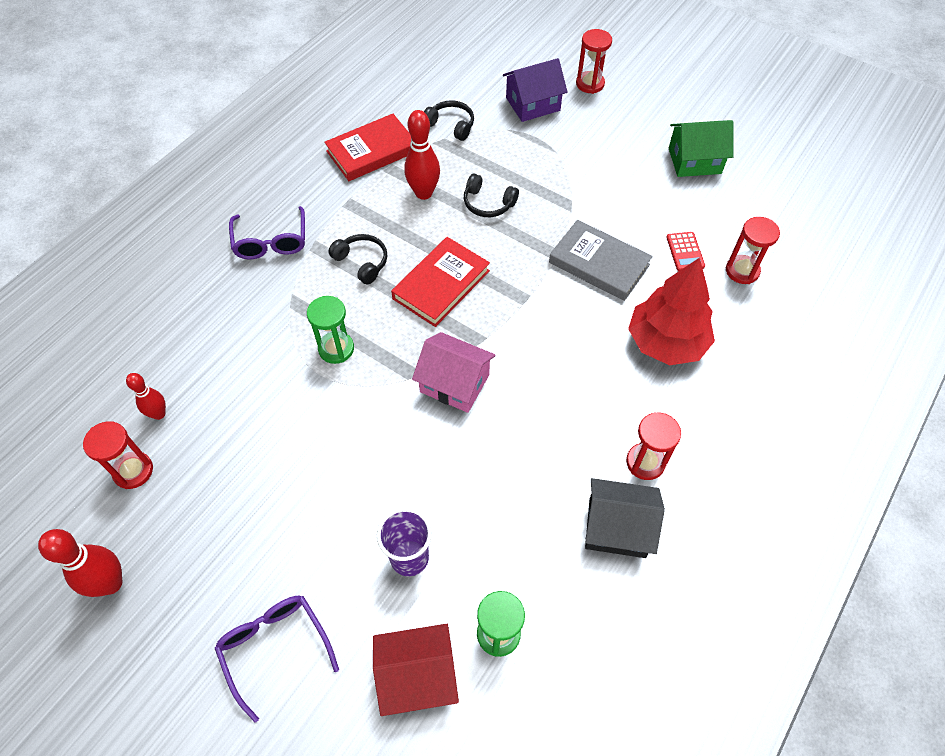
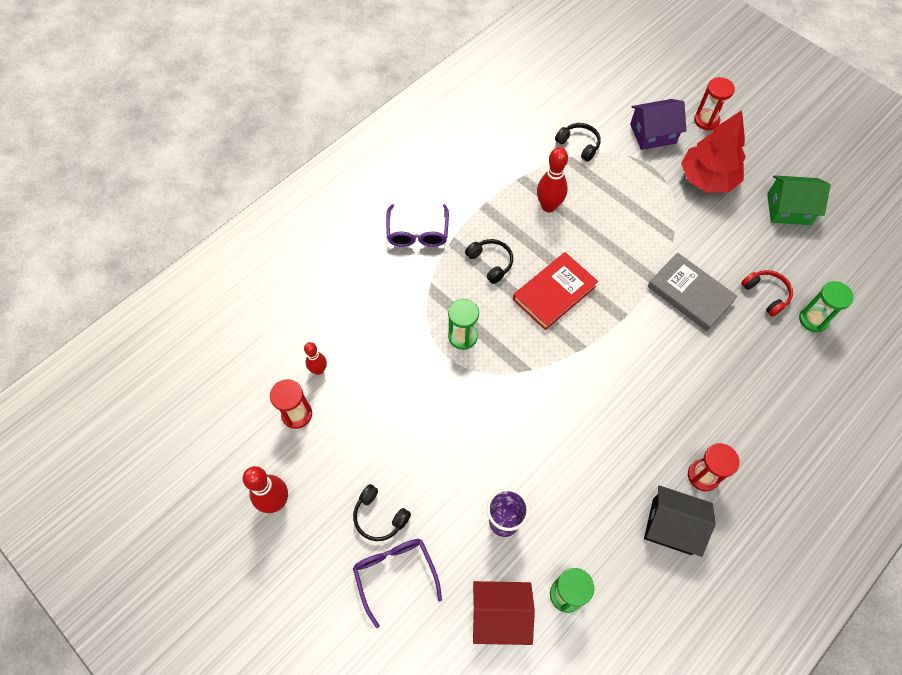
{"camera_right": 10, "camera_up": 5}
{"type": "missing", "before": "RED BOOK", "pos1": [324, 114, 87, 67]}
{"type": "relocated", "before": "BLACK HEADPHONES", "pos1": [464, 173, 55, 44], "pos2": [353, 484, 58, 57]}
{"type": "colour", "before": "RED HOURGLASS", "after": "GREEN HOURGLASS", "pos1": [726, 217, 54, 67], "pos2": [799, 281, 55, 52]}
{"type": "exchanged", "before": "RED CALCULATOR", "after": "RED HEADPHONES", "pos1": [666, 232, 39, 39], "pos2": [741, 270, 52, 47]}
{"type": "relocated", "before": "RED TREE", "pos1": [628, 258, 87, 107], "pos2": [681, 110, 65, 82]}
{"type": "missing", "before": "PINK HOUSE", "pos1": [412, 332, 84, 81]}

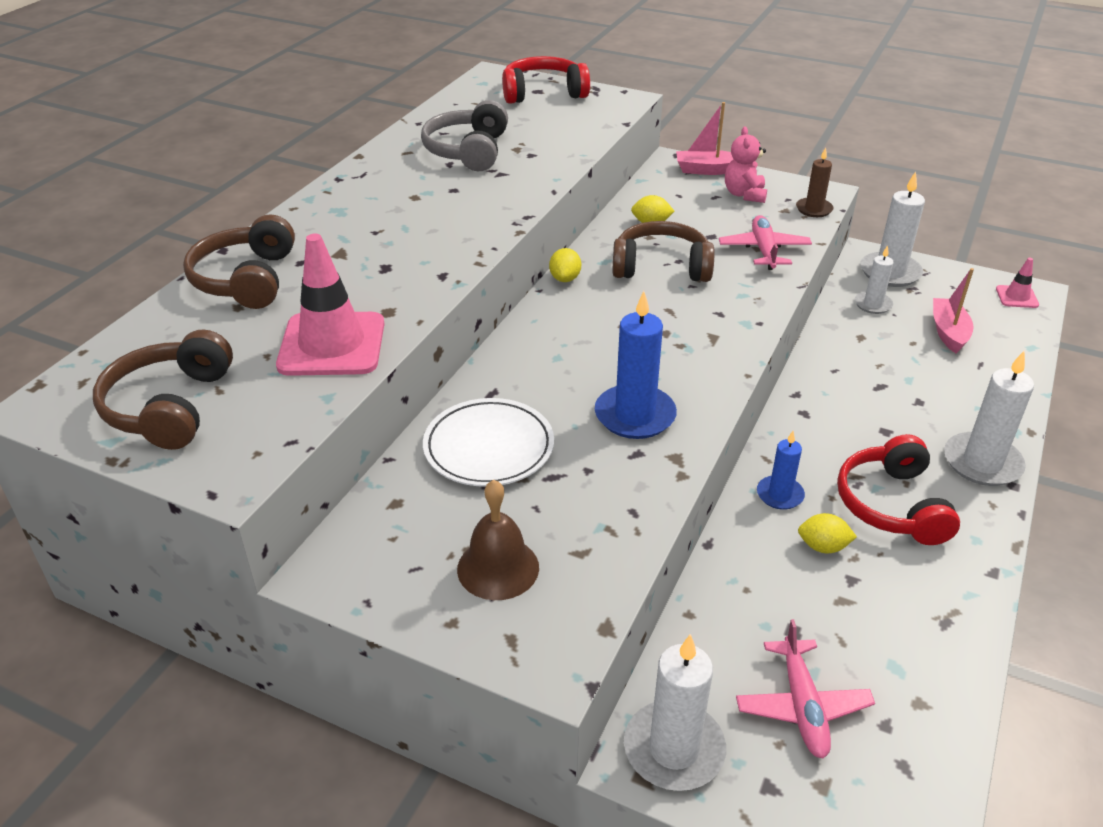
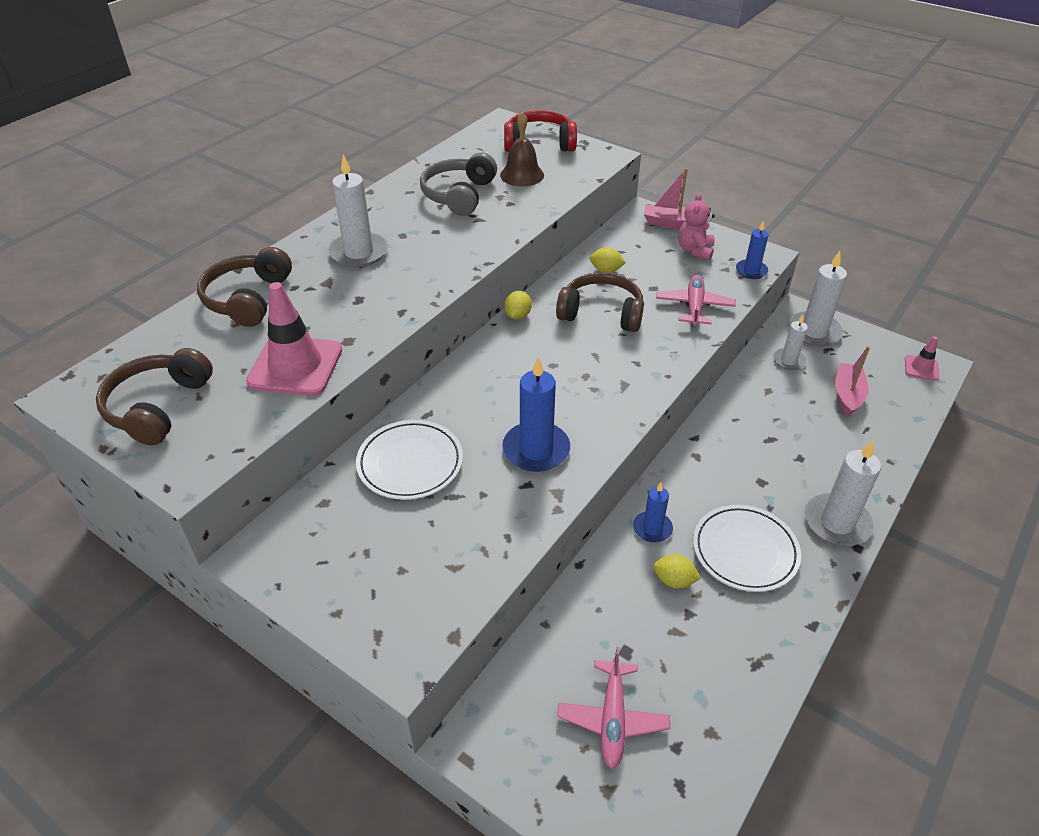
{"camera_right": 10, "camera_up": 5}
{"type": "colour", "before": "BROWN CANDLE", "after": "BLUE CANDLE", "pos1": [796, 147, 37, 70], "pos2": [736, 221, 32, 58]}
{"type": "exchanged", "before": "RED HEADPHONES", "after": "WHITE PLATE", "pos1": [837, 434, 123, 111], "pos2": [693, 505, 108, 87]}
{"type": "relocated", "before": "BROWN BELL", "pos1": [457, 480, 82, 120], "pos2": [500, 112, 44, 75]}
{"type": "relocated", "before": "WHITE CANDLE", "pos1": [624, 634, 102, 157], "pos2": [329, 154, 59, 114]}

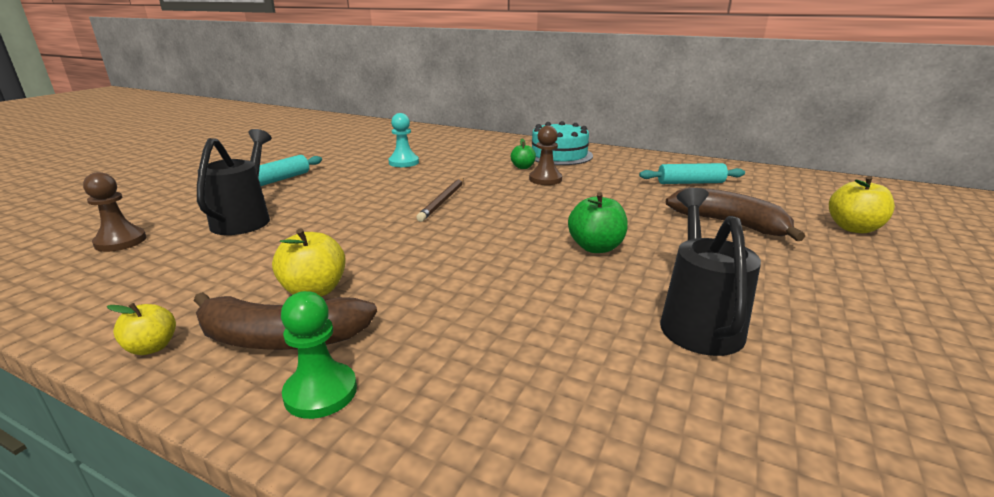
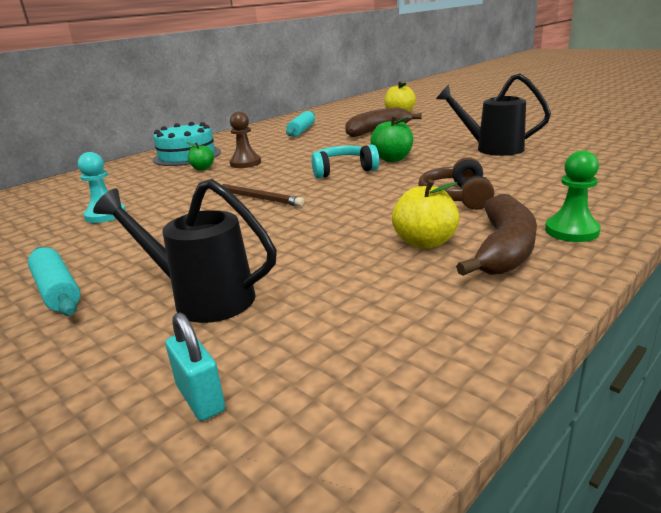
{"camera_right": -70, "camera_up": 0}
{"type": "exchanged", "before": "BROWN PAWN", "after": "TURQUOISE PADLOCK", "pos1": [83, 172, 63, 80], "pos2": [165, 312, 60, 109]}
{"type": "missing", "before": "YELLOW APPLE", "pos1": [107, 303, 69, 52]}
{"type": "appeared", "after": "TURQUOISE HEADPHONES", "pos2": [311, 145, 68, 33]}
{"type": "appeared", "after": "BROWN HEADPHONES", "pos2": [418, 157, 76, 53]}

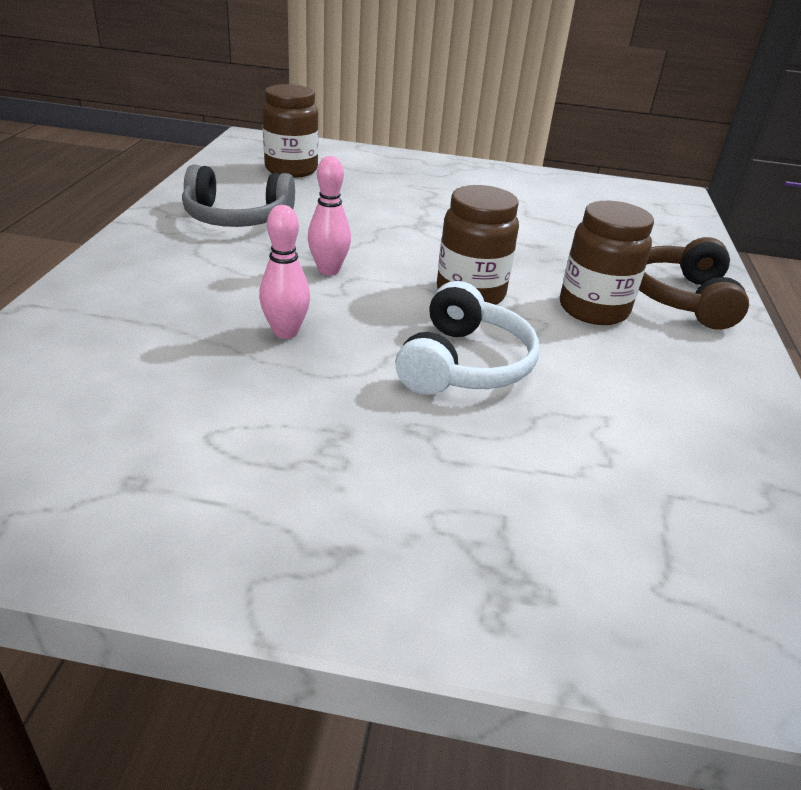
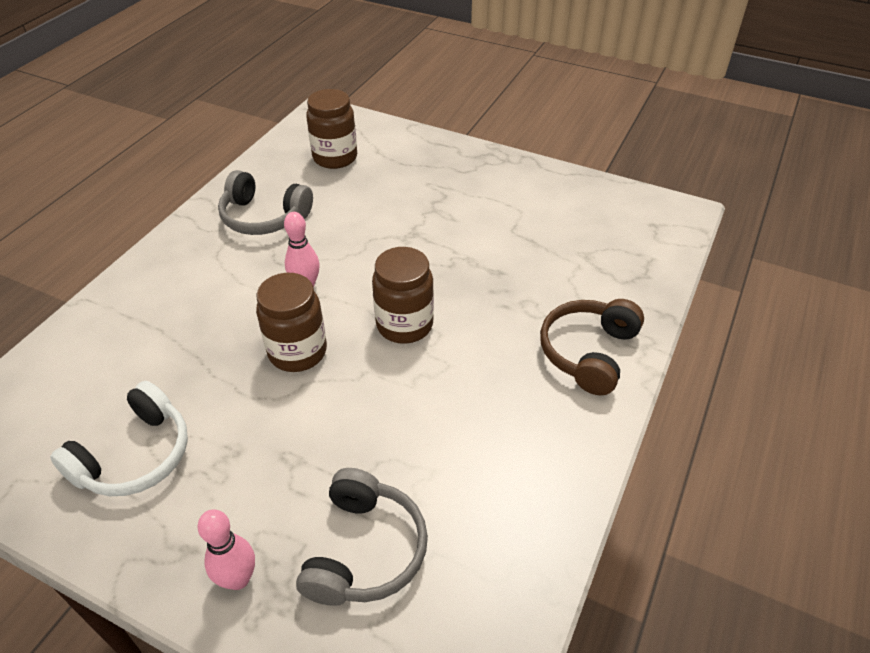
{"camera_right": 20, "camera_up": 10}
{"type": "relocated", "before": "BROWN JAR", "pos1": [560, 201, 94, 124], "pos2": [256, 273, 71, 99]}
{"type": "relocated", "before": "PINK BOWLING PIN", "pos1": [259, 205, 51, 134], "pos2": [198, 509, 57, 81]}
{"type": "relocated", "before": "WHITE HEADPHONES", "pos1": [395, 281, 145, 114], "pos2": [50, 381, 138, 115]}
{"type": "appeared", "after": "GREY HEADPHONES", "pos2": [296, 468, 132, 138]}

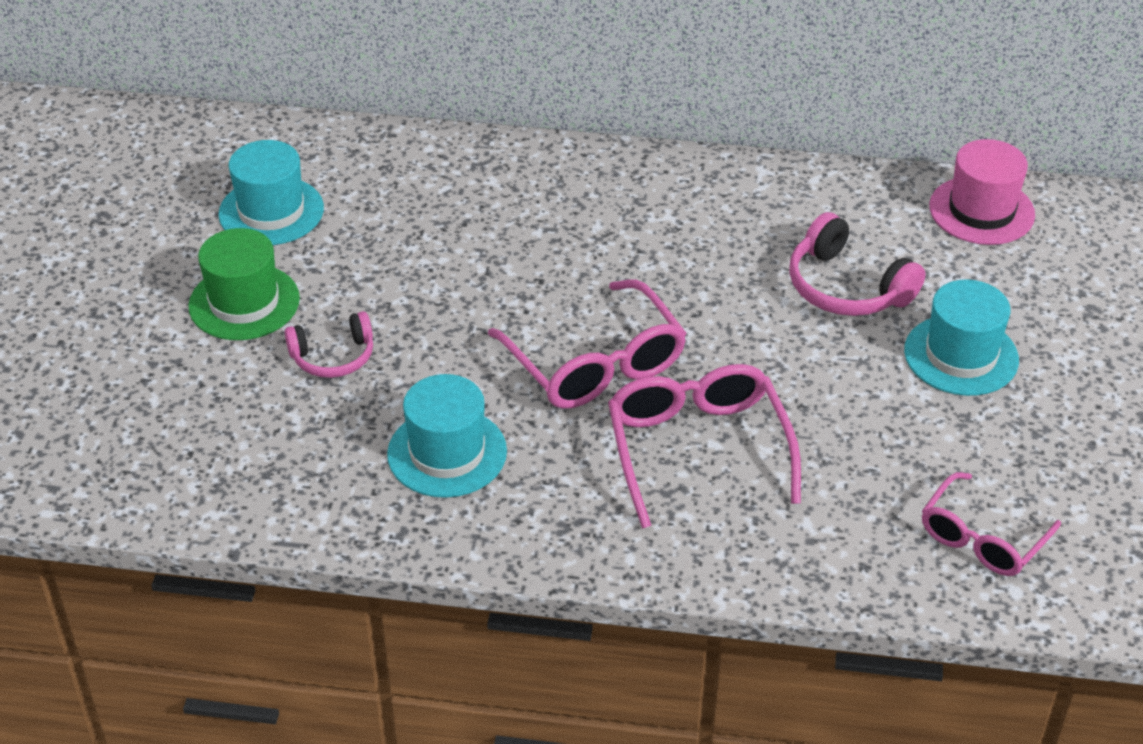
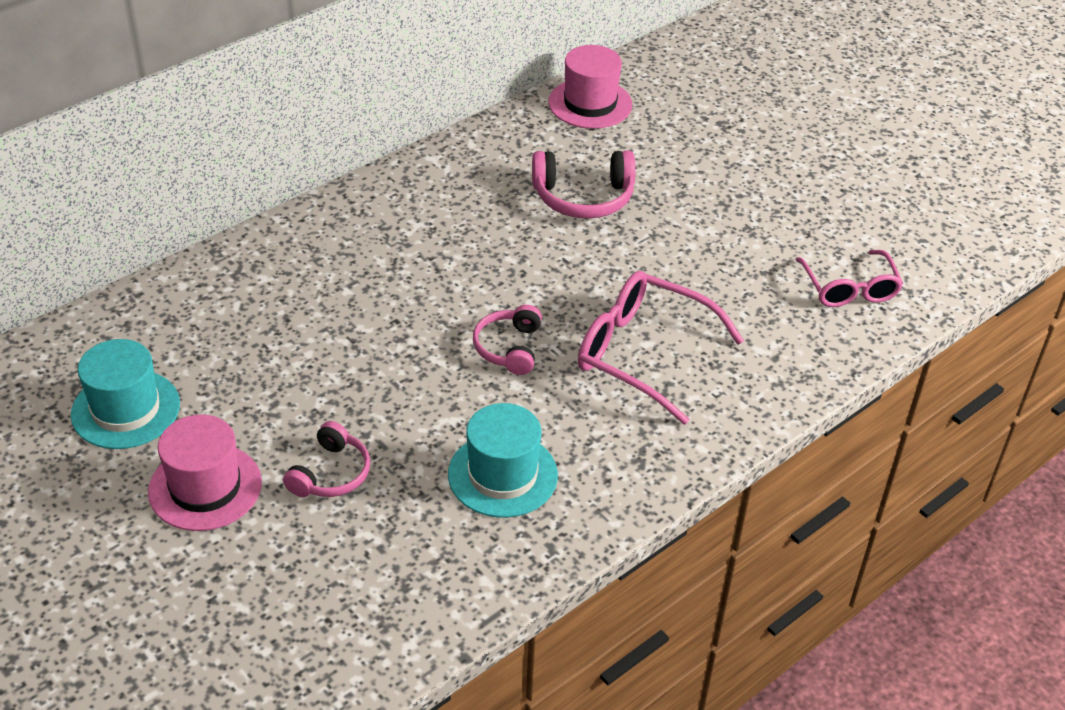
{"camera_right": -50, "camera_up": 0}
{"type": "colour", "before": "GREEN HAT", "after": "PINK HAT", "pos1": [188, 228, 112, 112], "pos2": [148, 415, 114, 116]}
{"type": "exchanged", "before": "PINK GLASSES", "after": "PINK HEADPHONES", "pos1": [488, 279, 199, 130], "pos2": [473, 305, 69, 70]}
{"type": "missing", "before": "TURQUOISE HAT", "pos1": [904, 280, 115, 116]}

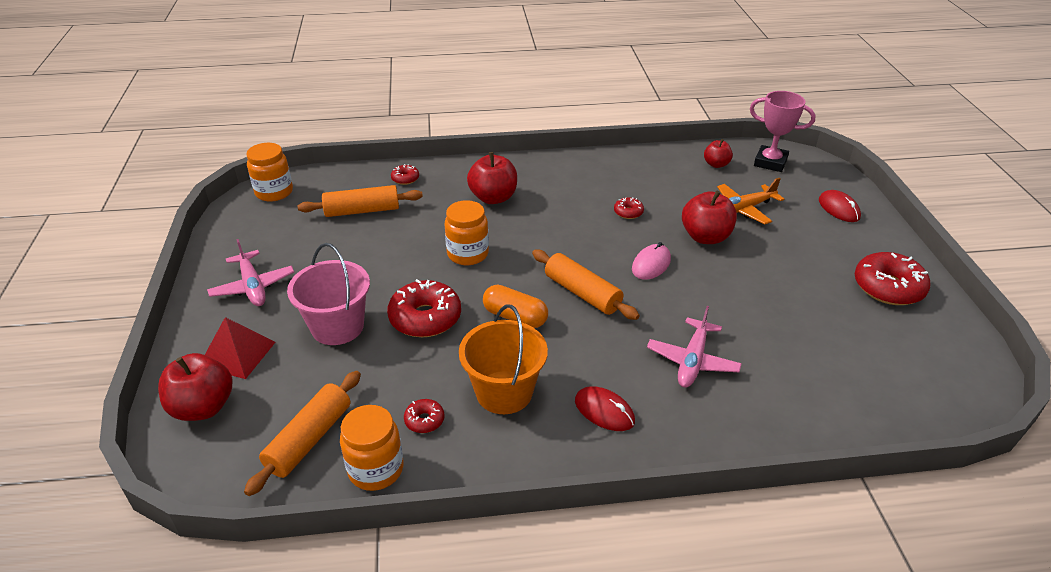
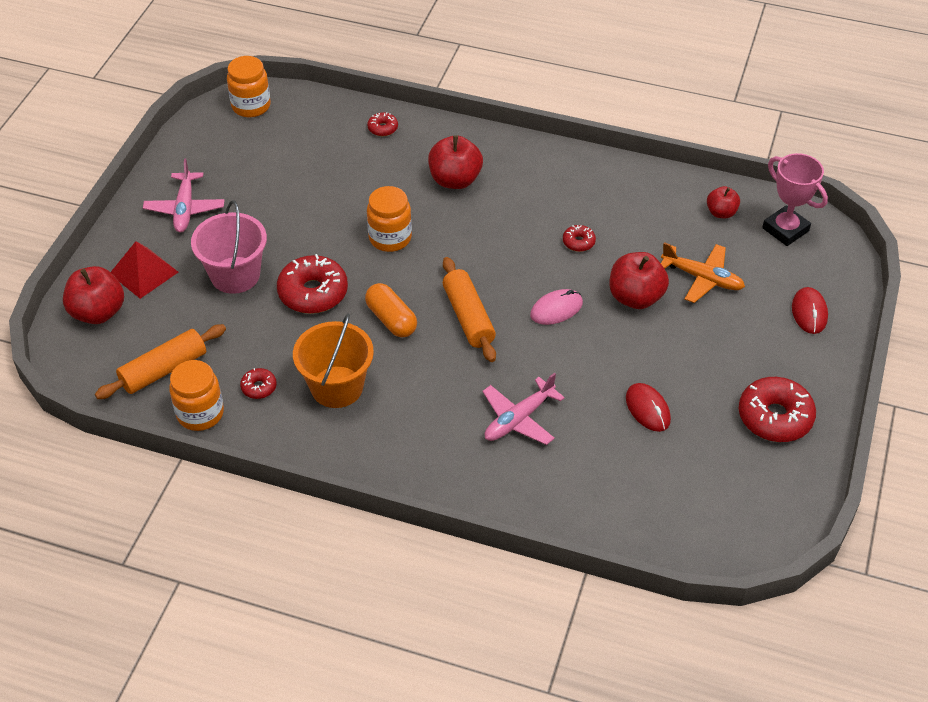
{"camera_right": 25, "camera_up": 10}
{"type": "spun", "before": "ORANGE PLANE", "pos1": [717, 178, 67, 47], "pos2": [661, 242, 84, 61], "turn": -150}
{"type": "missing", "before": "ORANGE ROLLING PIN", "pos1": [297, 185, 126, 32]}
{"type": "relocated", "before": "RED MOUSE", "pos1": [575, 386, 60, 45], "pos2": [626, 383, 45, 49]}

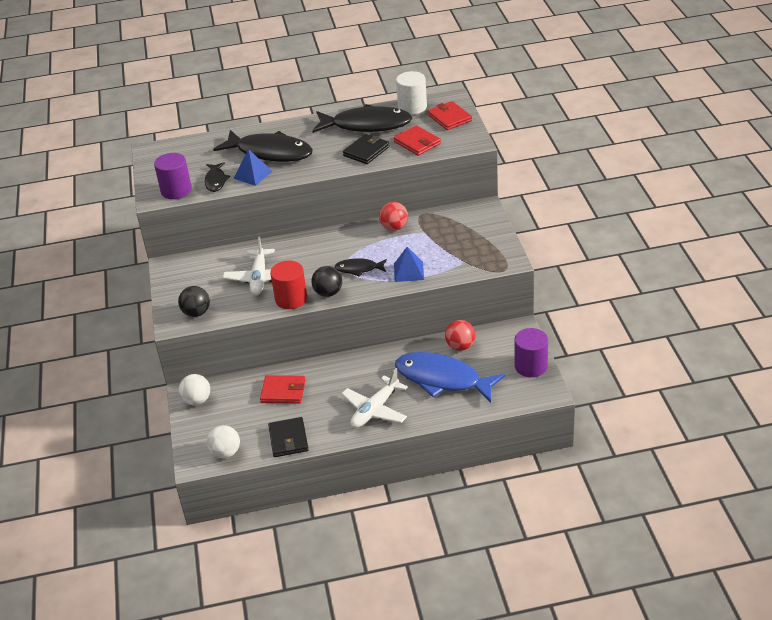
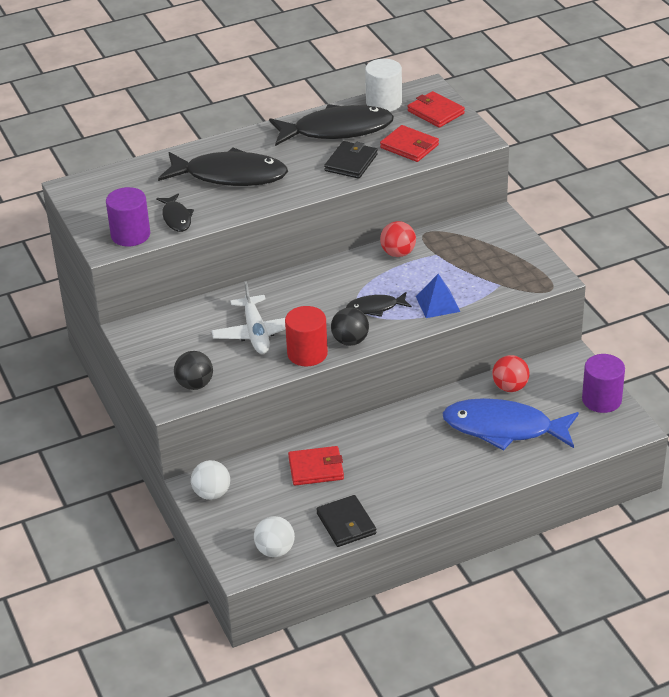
{"camera_right": -15, "camera_up": 0}
{"type": "missing", "before": "BLUE PYRAMID", "pos1": [233, 149, 40, 37]}
{"type": "missing", "before": "WHITE PLANE", "pos1": [341, 368, 67, 60]}

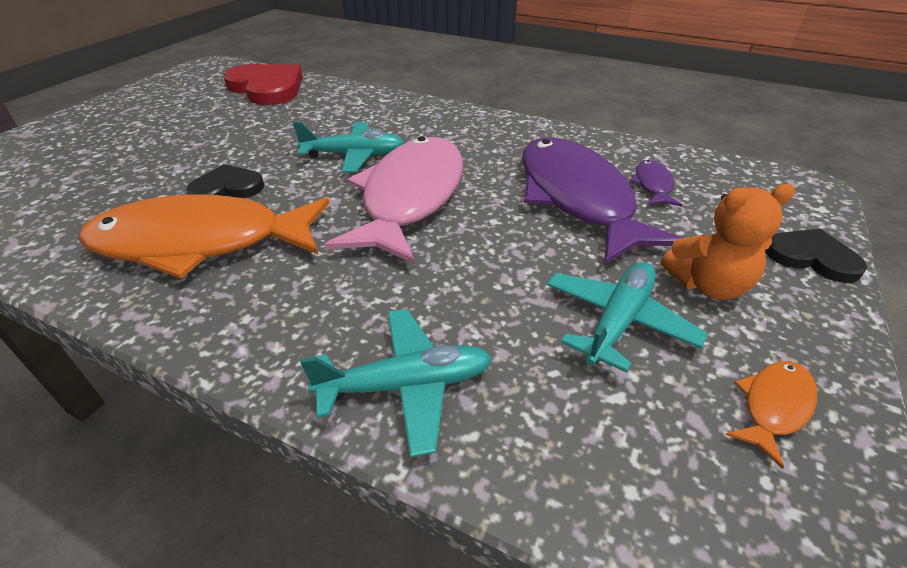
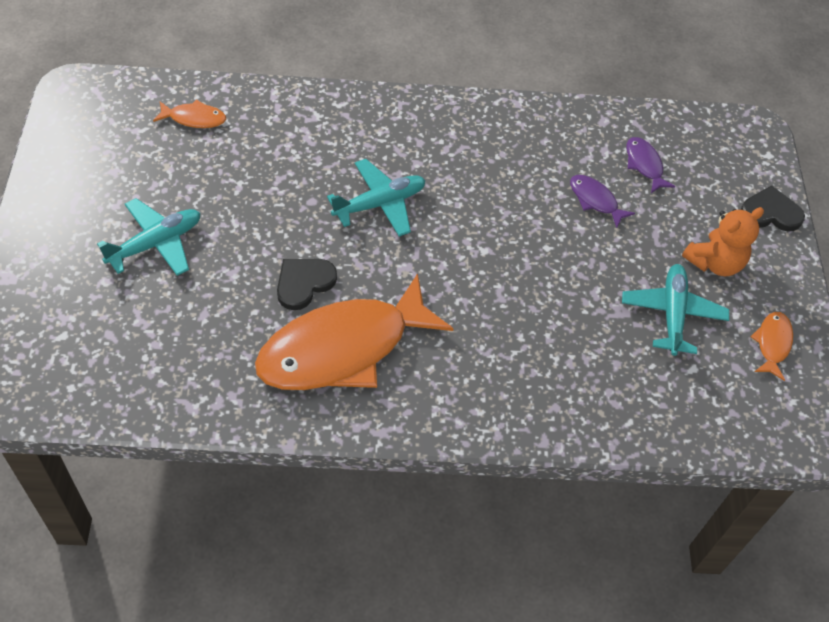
{"camera_right": -30, "camera_up": 15}
{"type": "exchanged", "before": "RED HEART", "after": "ORANGE FISH", "pos1": [223, 64, 80, 41], "pos2": [153, 99, 73, 29]}
{"type": "missing", "before": "PINK FISH", "pos1": [325, 137, 138, 127]}
{"type": "size", "before": "PURPLE FISH", "pos1": [522, 138, 161, 127], "pos2": [570, 175, 65, 53], "scale": 0.41}
{"type": "relocated", "before": "TURQUOISE PLANE", "pos1": [300, 309, 192, 149], "pos2": [97, 198, 103, 78]}

